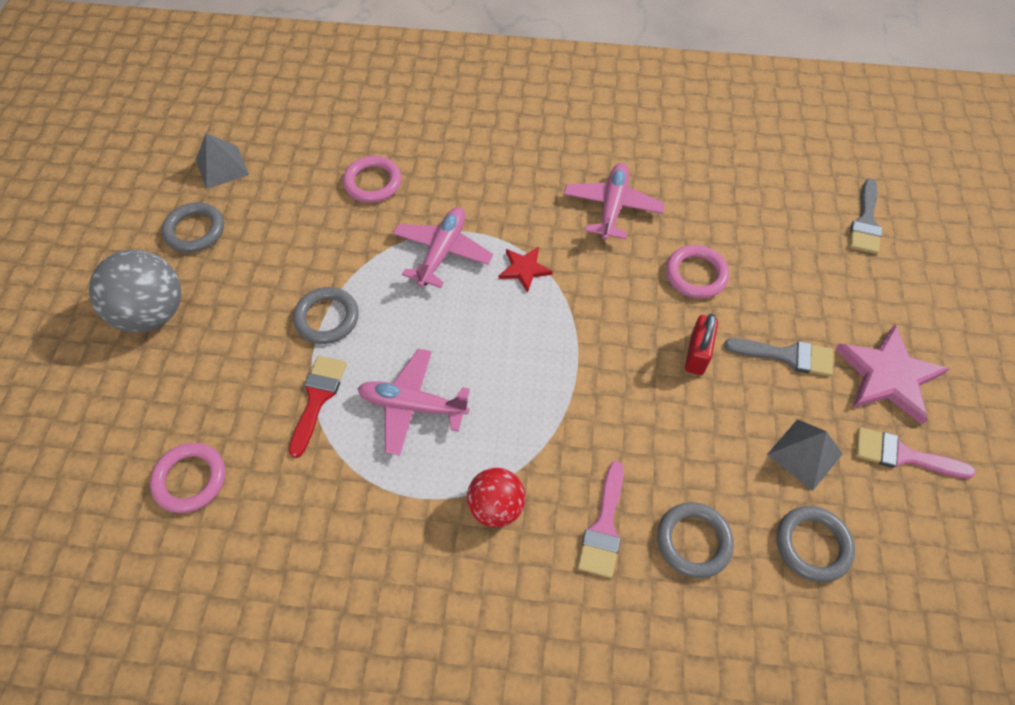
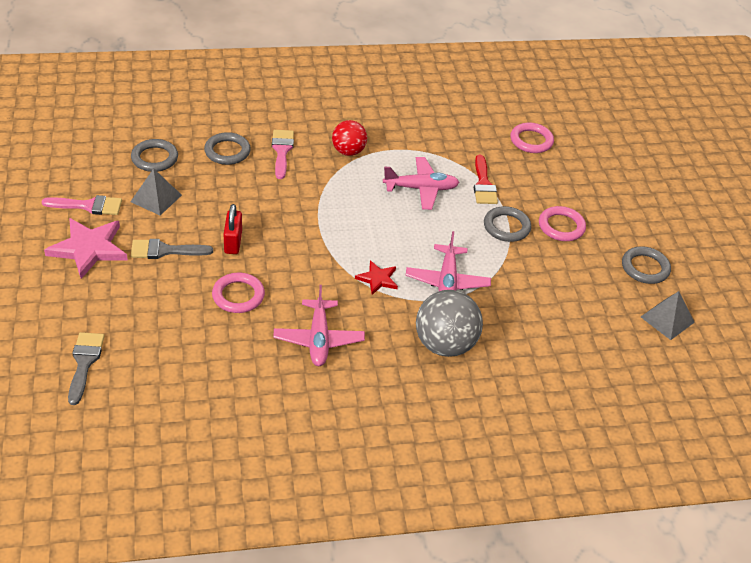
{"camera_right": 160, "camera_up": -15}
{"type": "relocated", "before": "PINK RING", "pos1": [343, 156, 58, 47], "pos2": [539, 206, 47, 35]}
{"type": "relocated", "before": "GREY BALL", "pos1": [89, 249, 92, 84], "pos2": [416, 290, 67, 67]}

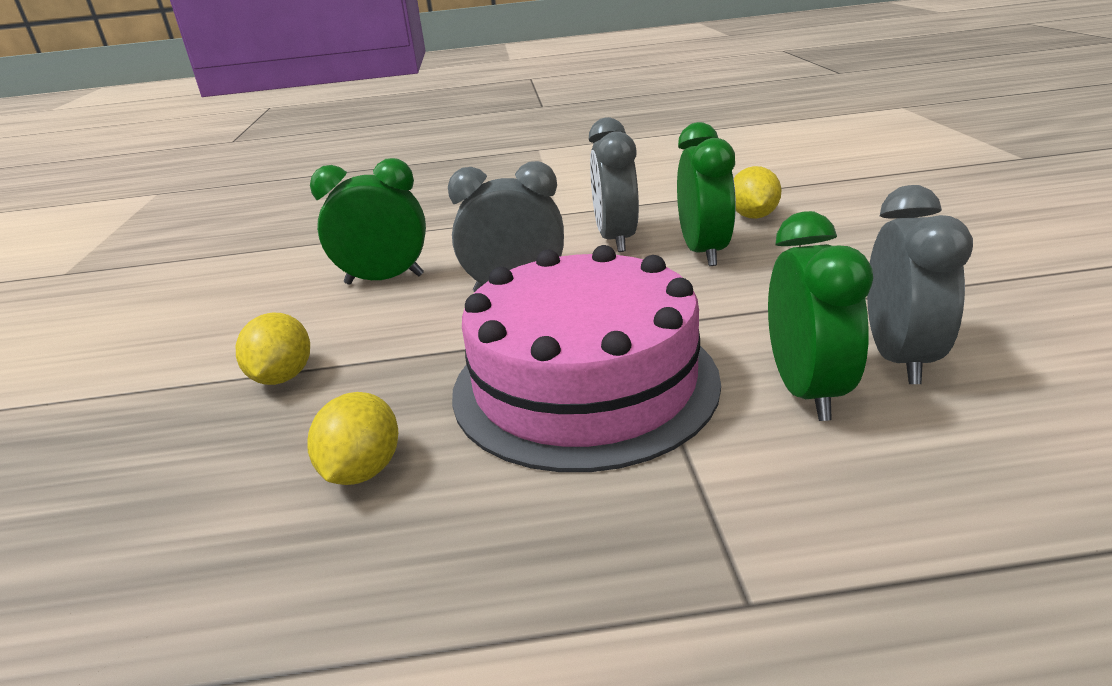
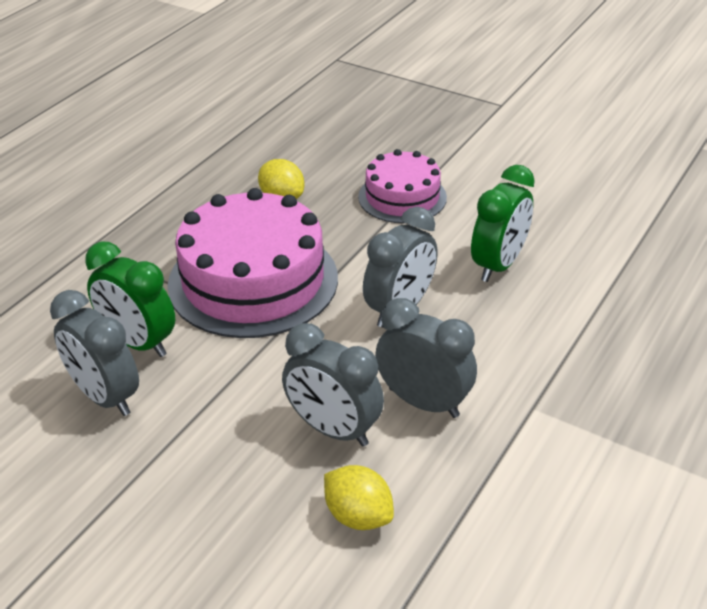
{"camera_right": 125, "camera_up": 10}
{"type": "colour", "before": "GREEN CLOCK", "after": "GREY CLOCK", "pos1": [677, 122, 59, 144], "pos2": [282, 323, 102, 124]}
{"type": "exchanged", "before": "YELLOW LEMON", "after": "PINK CAKE", "pos1": [236, 313, 74, 72], "pos2": [358, 149, 89, 74]}

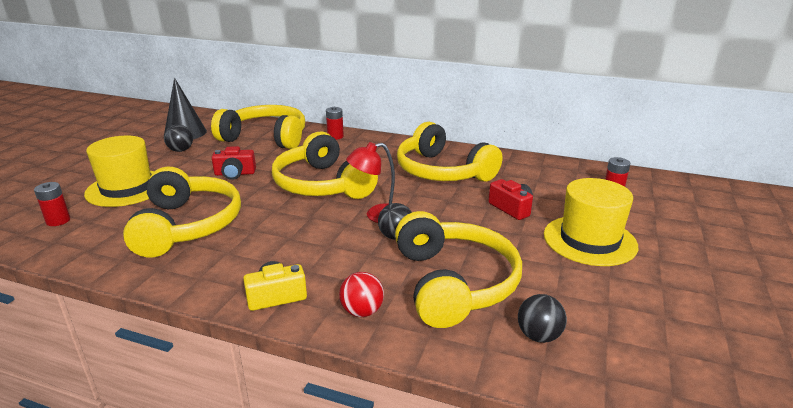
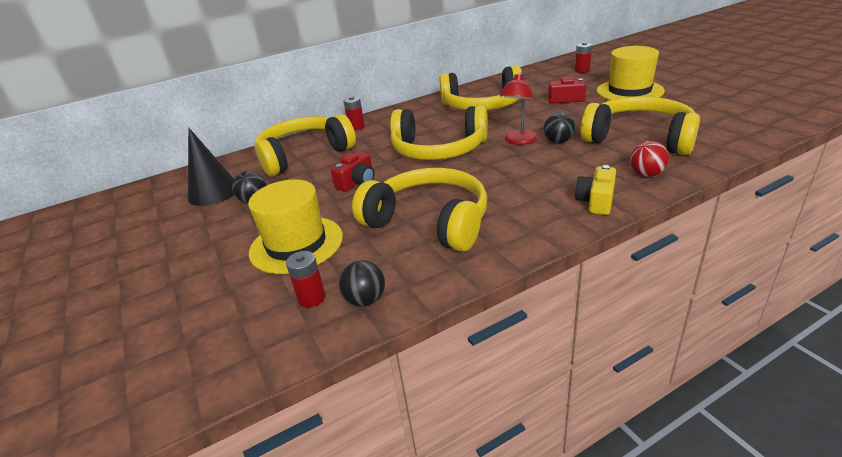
{"camera_right": -45, "camera_up": 5}
{"type": "relocated", "before": "BLACK BALL", "pos1": [518, 294, 49, 49], "pos2": [339, 260, 46, 47]}

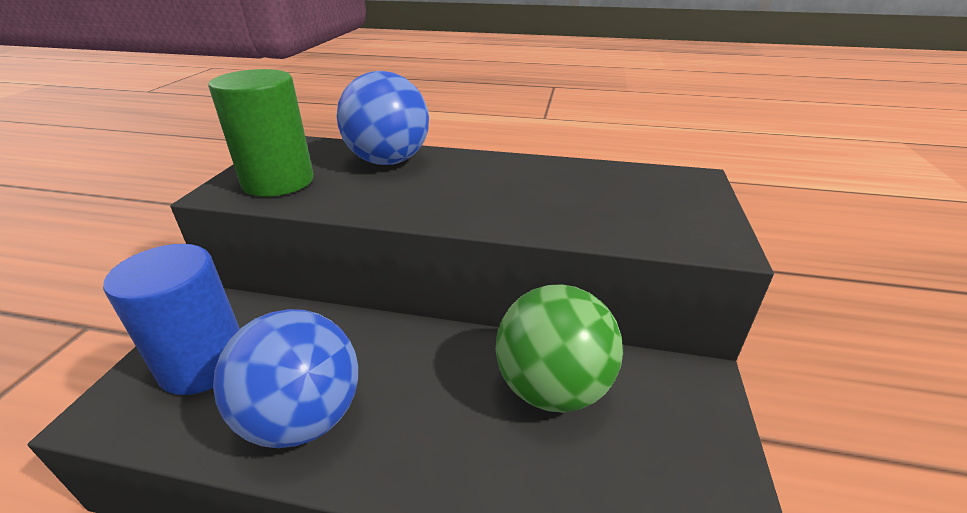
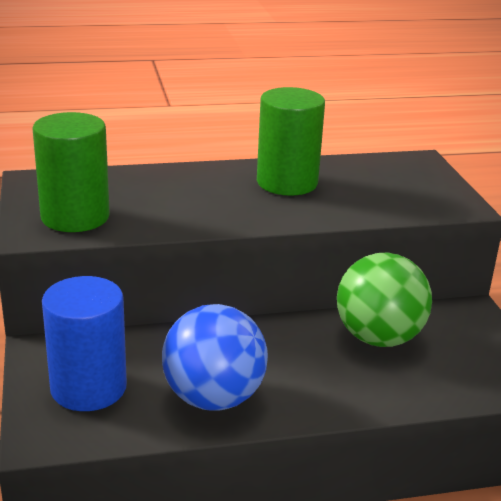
{"camera_right": -25, "camera_up": -5}
{"type": "missing", "before": "BLUE BALL", "pos1": [336, 71, 93, 94]}
{"type": "appeared", "after": "GREEN CYLINDER", "pos2": [257, 87, 68, 109]}

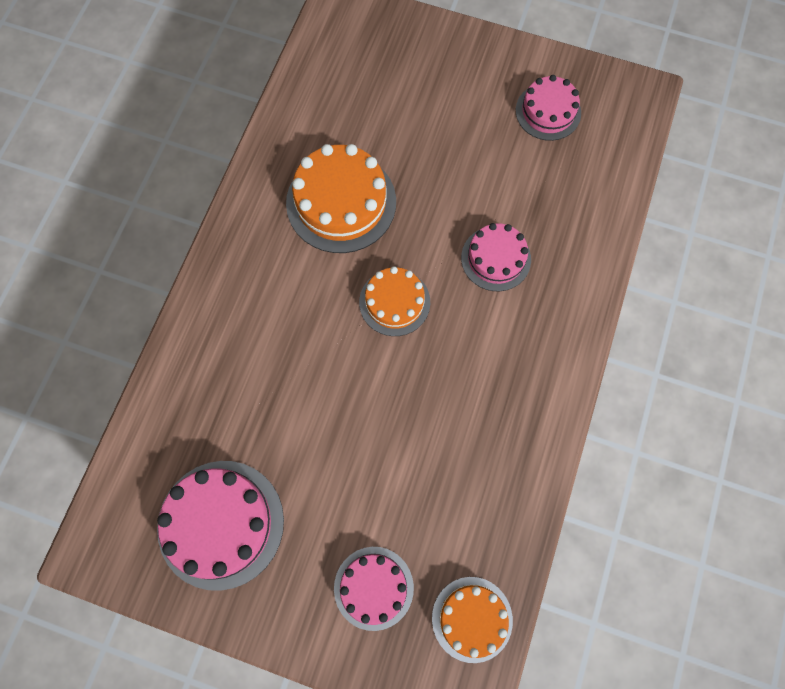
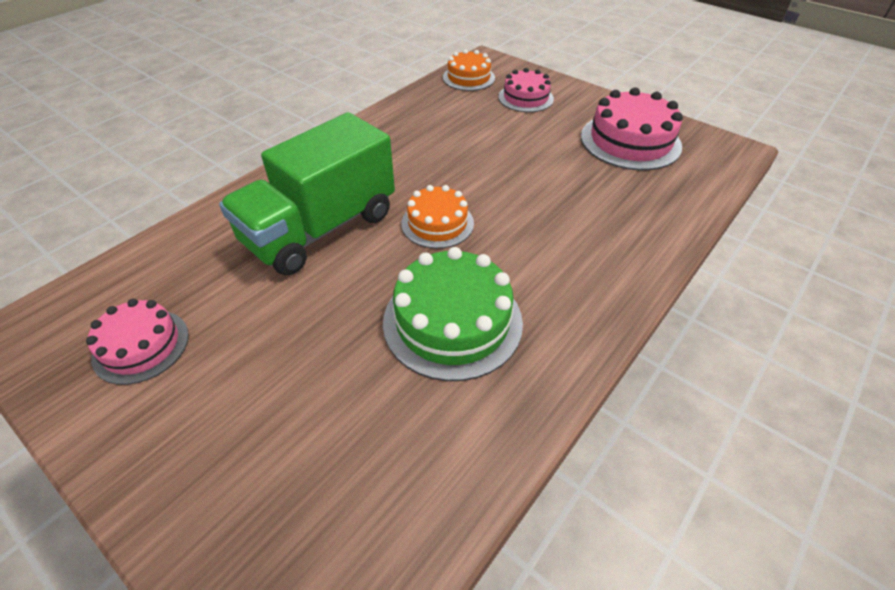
{"camera_right": -160, "camera_up": -25}
{"type": "colour", "before": "ORANGE CAKE", "after": "GREEN CAKE", "pos1": [286, 144, 110, 109], "pos2": [383, 247, 140, 134]}
{"type": "exchanged", "before": "PINK CAKE", "after": "GREEN TRUCK", "pos1": [461, 223, 70, 68], "pos2": [219, 112, 176, 163]}

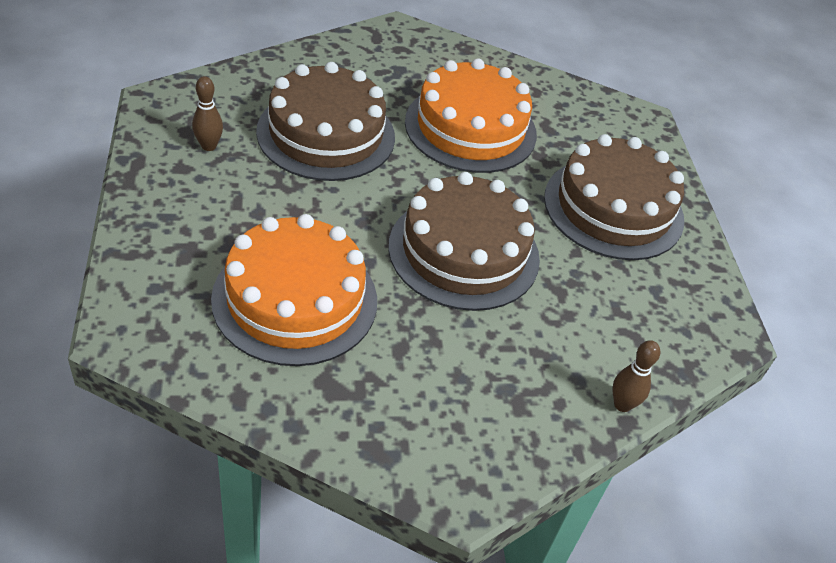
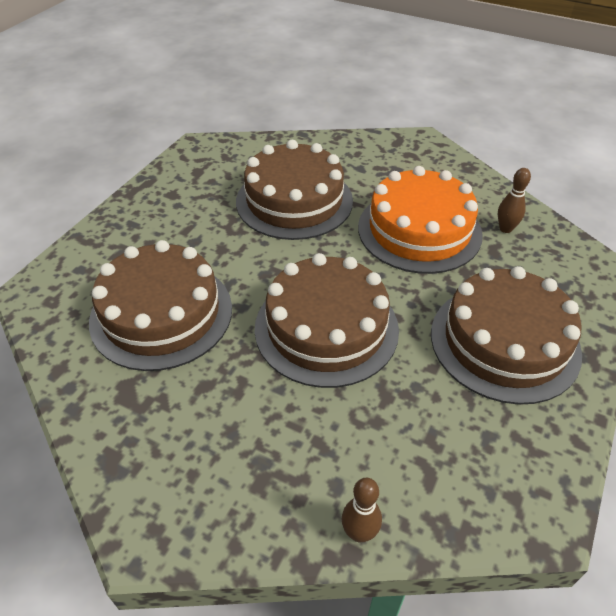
{"camera_right": 40, "camera_up": 0}
{"type": "relocated", "before": "BROWN BOWLING PIN", "pos1": [192, 76, 31, 75], "pos2": [498, 168, 33, 65]}
{"type": "colour", "before": "ORANGE CAKE", "after": "BROWN CAKE", "pos1": [211, 214, 166, 152], "pos2": [89, 240, 143, 131]}

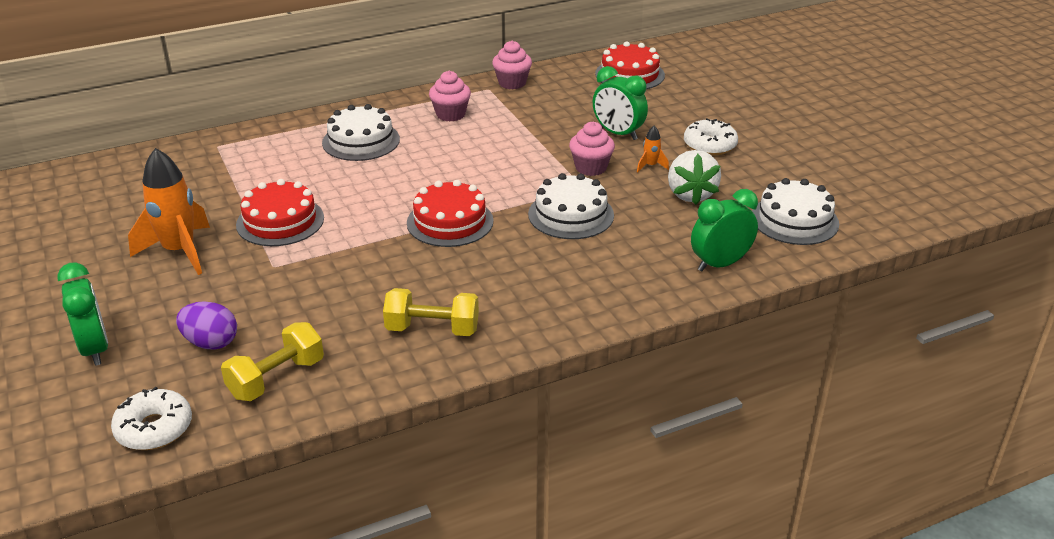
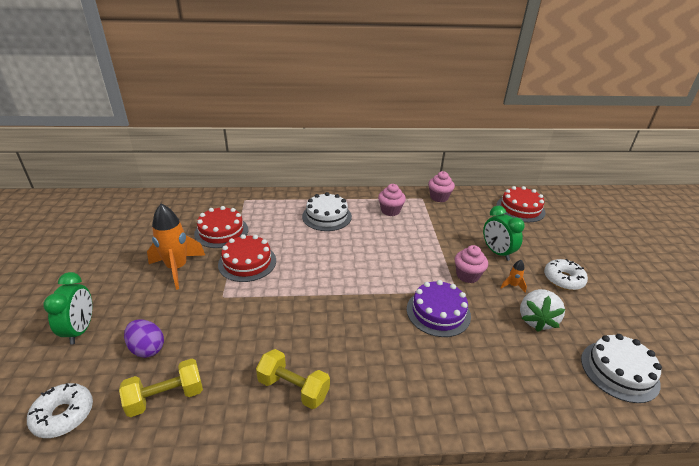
{"camera_right": 20, "camera_up": 0}
{"type": "colour", "before": "WHITE CAKE", "after": "PURPLE CAKE", "pos1": [528, 173, 86, 66], "pos2": [407, 280, 64, 57]}
{"type": "relocated", "before": "RED CAKE", "pos1": [407, 180, 86, 67], "pos2": [194, 206, 54, 42]}
{"type": "missing", "before": "GREEN CLOCK", "pos1": [691, 189, 67, 83]}

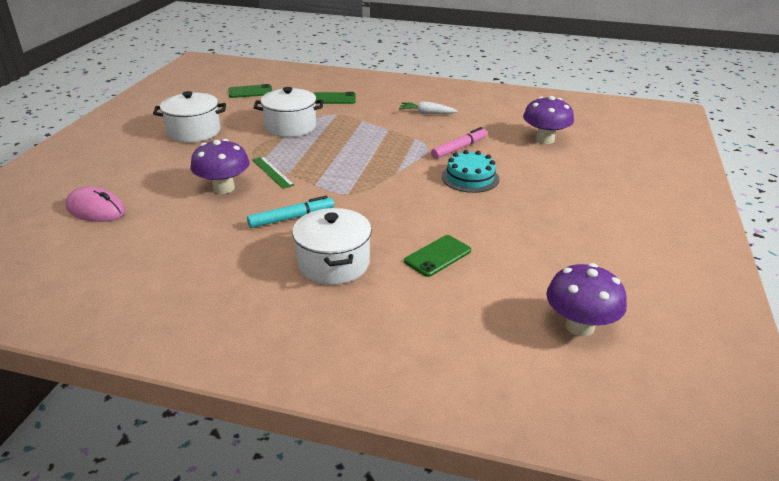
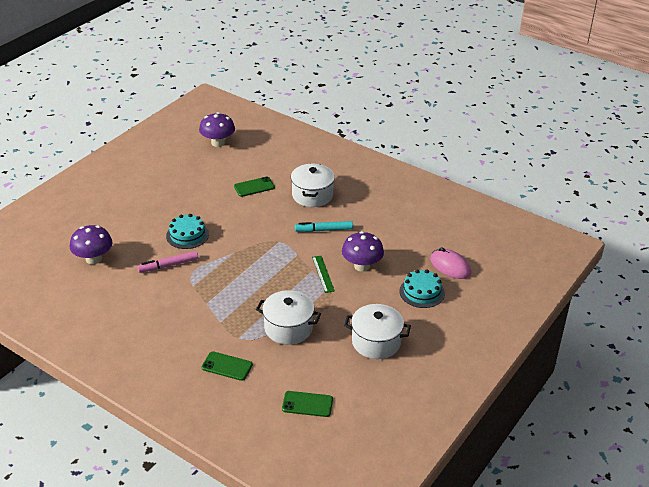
{"camera_right": -160, "camera_up": 5}
{"type": "missing", "before": "WHITE CARROT", "pos1": [399, 101, 58, 13]}
{"type": "appeared", "after": "TURQUOISE CAKE", "pos2": [400, 269, 45, 39]}

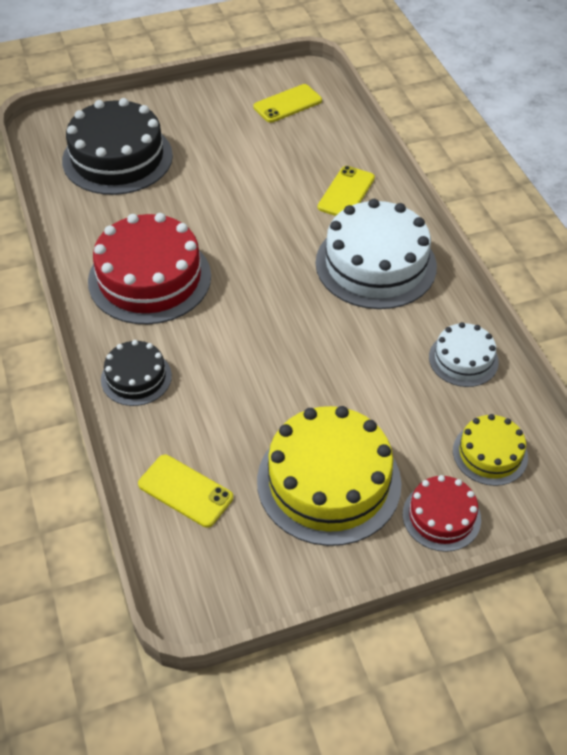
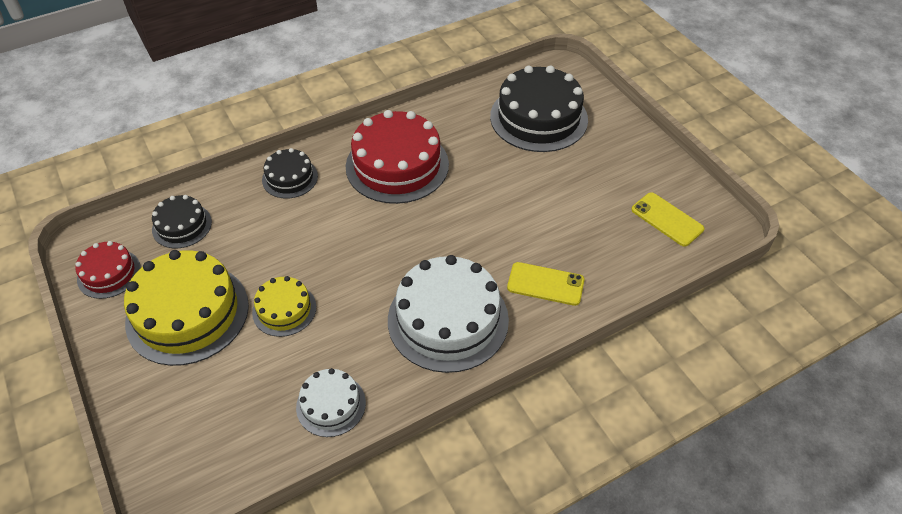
{"camera_right": 80, "camera_up": 0}
{"type": "relocated", "before": "YELLOW CAKE", "pos1": [453, 414, 75, 72], "pos2": [252, 276, 64, 61]}
{"type": "exchanged", "before": "YELLOW PHONE", "after": "BLACK CAKE", "pos1": [138, 455, 95, 73], "pos2": [152, 195, 60, 53]}
{"type": "relocated", "before": "RED CAKE", "pos1": [403, 475, 78, 77], "pos2": [75, 241, 66, 58]}

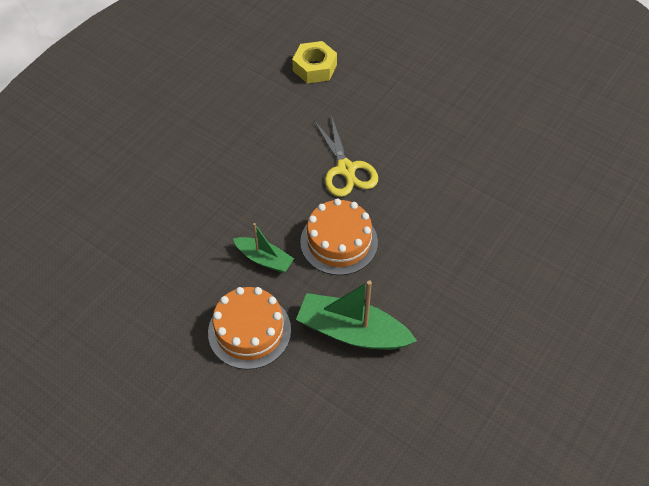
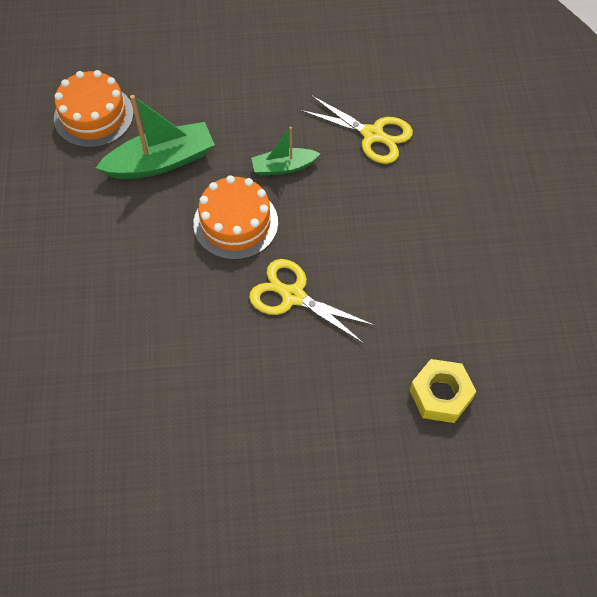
{"camera_right": 140, "camera_up": 5}
{"type": "relocated", "before": "ORANGE CAKE", "pos1": [208, 287, 83, 83], "pos2": [54, 70, 80, 78]}
{"type": "appeared", "after": "YELLOW SCISSORS", "pos2": [300, 95, 113, 69]}

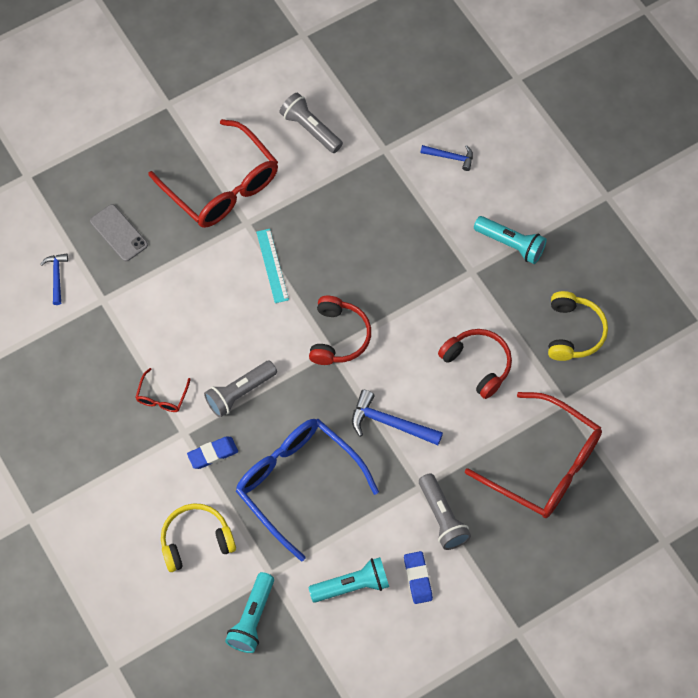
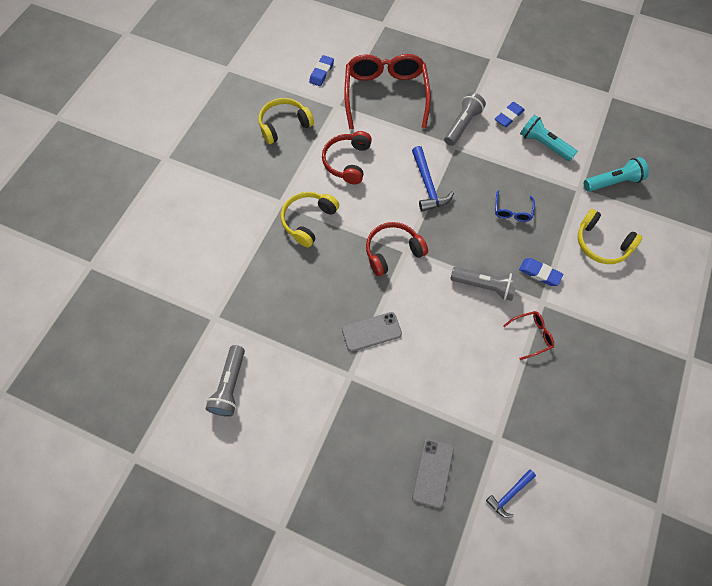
{"camera_right": -125, "camera_up": 0}
{"type": "missing", "before": "RED GLASSES", "pos1": [148, 119, 130, 109]}
{"type": "missing", "before": "BLUE HAMMER", "pos1": [420, 145, 53, 26]}
{"type": "missing", "before": "TURQUOISE FLASHLIGHT", "pos1": [474, 216, 73, 48]}
{"type": "exchanged", "before": "TURQUOISE RULER", "after": "GREY PHONE", "pos1": [256, 229, 33, 74], "pos2": [342, 312, 60, 40]}
{"type": "size", "before": "BLUE GLASSES", "pos1": [236, 419, 143, 143], "pos2": [495, 190, 40, 32], "scale": 0.42}
{"type": "appeared", "after": "BLUE ERASER", "pos2": [309, 55, 25, 31]}
{"type": "appeared", "after": "YELLOW HEADPHONES", "pos2": [281, 192, 58, 55]}

